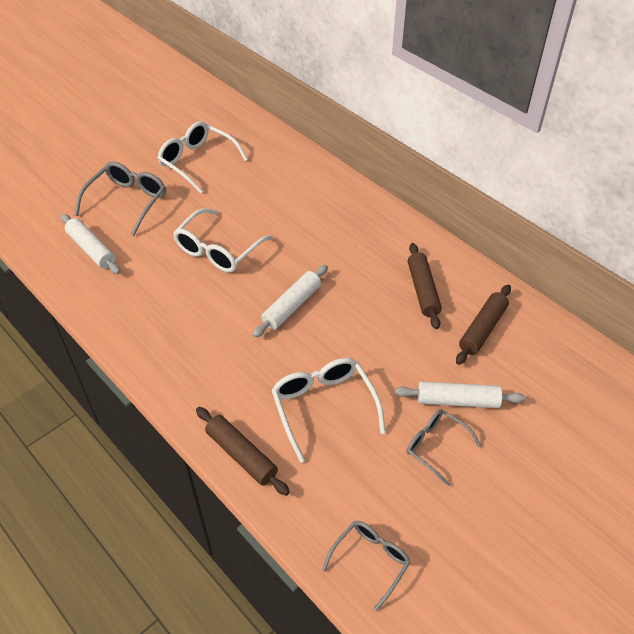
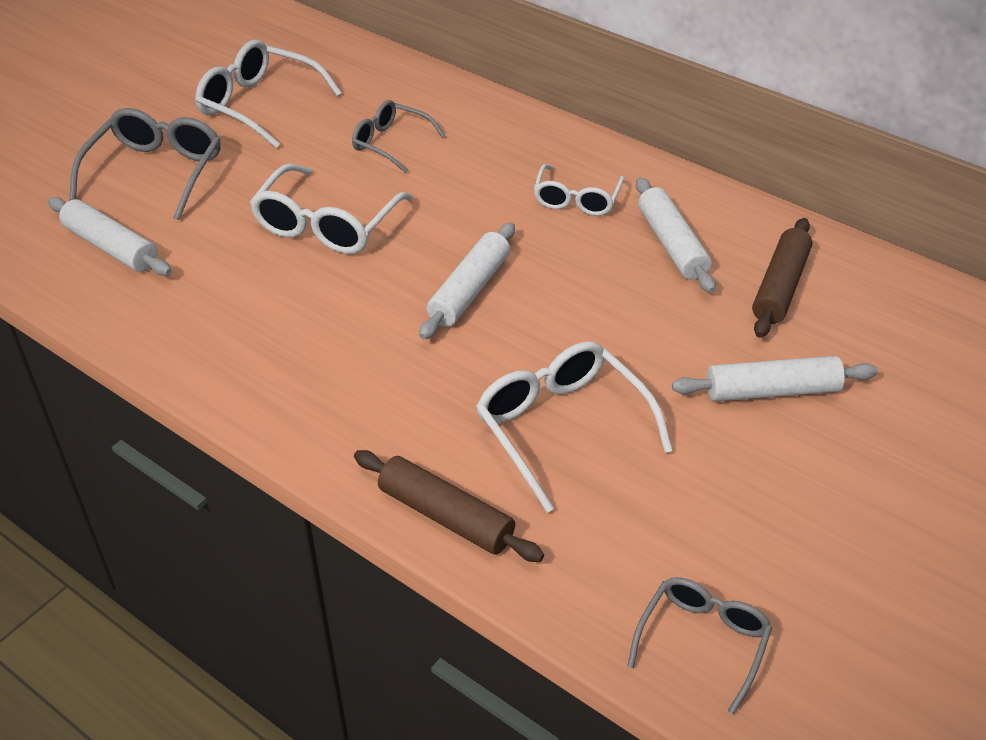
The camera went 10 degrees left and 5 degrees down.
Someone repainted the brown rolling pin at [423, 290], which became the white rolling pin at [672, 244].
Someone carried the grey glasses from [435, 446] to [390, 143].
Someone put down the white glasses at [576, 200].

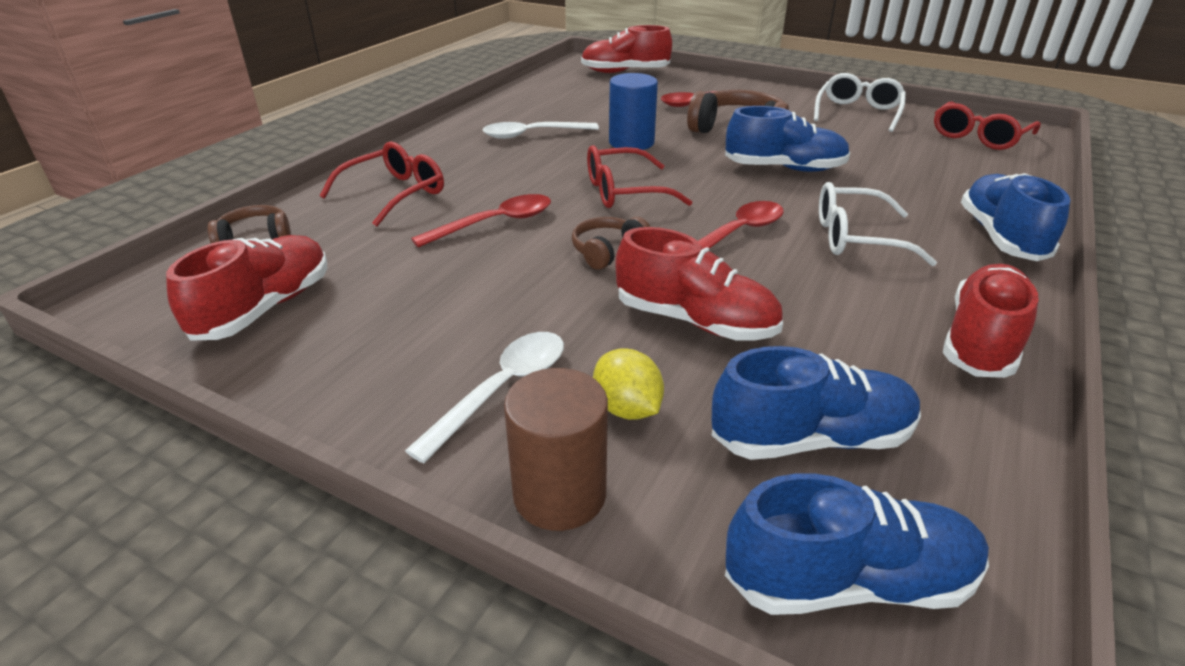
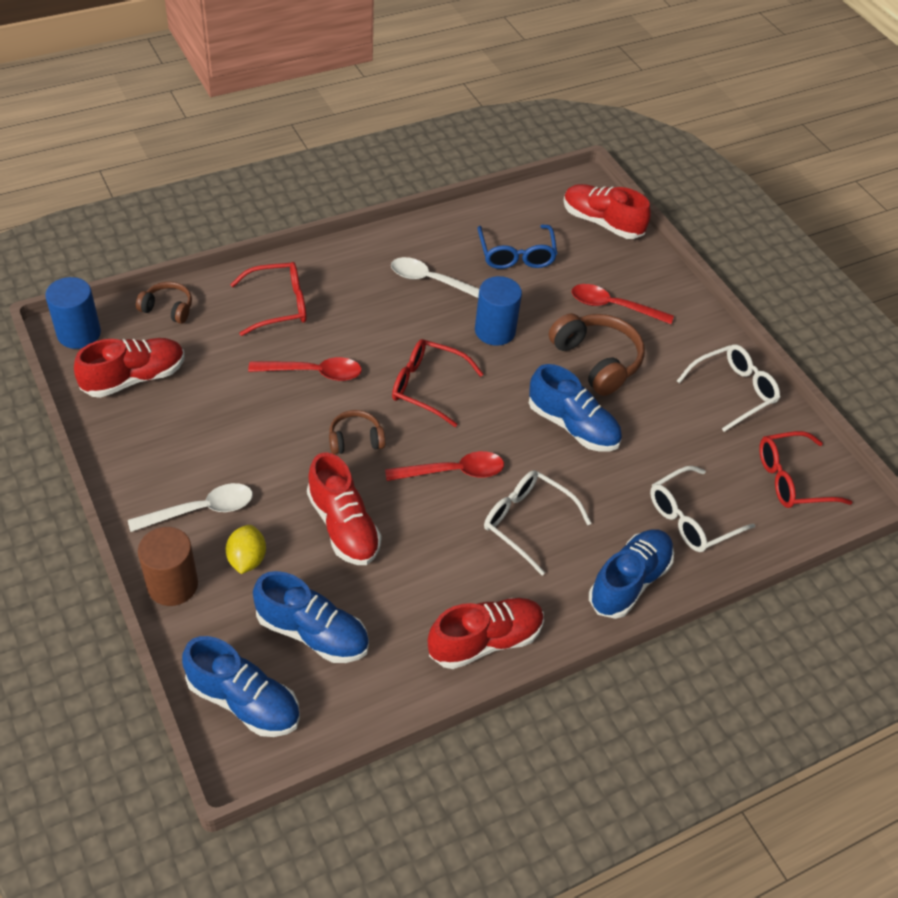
The camera went 30 degrees right and 15 degrees up.
Someone put down the blue glasses at [516, 255].
Someone put down the blue cylinder at [79, 333].
Someone put down the white glasses at [691, 518].

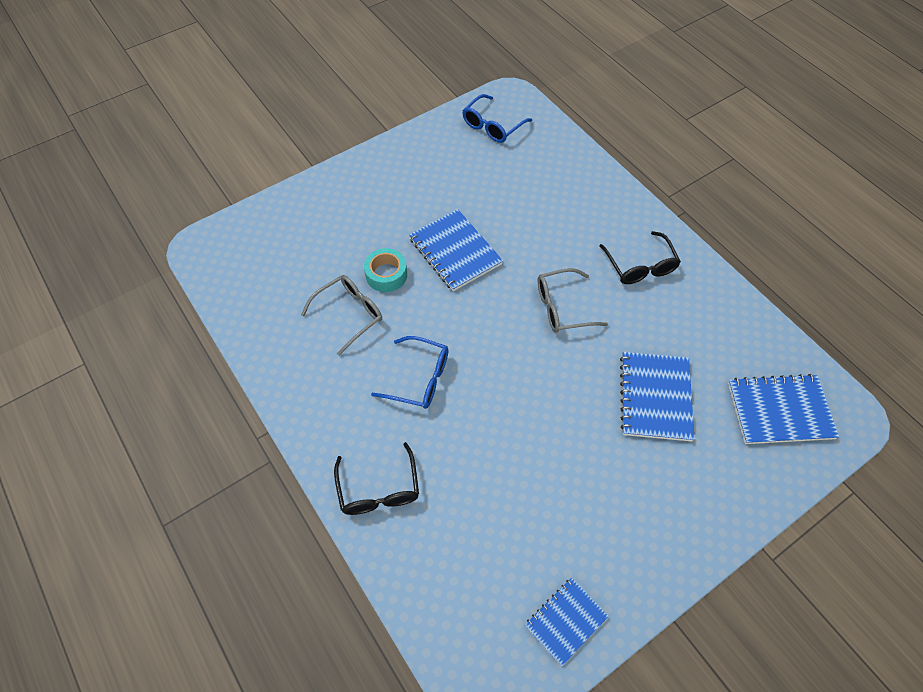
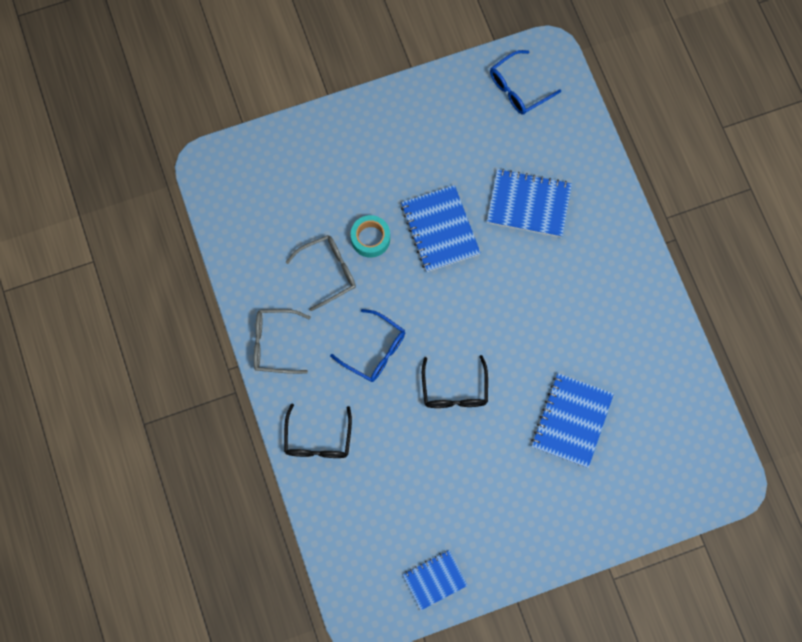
The camera went 15 degrees right and 15 degrees up.
Someone carried the black glasses from [640, 266] to [454, 391].
Someone carried the grey glasses from [562, 307] to [274, 344].
Someone carried the blue notebook from [779, 411] to [528, 204].

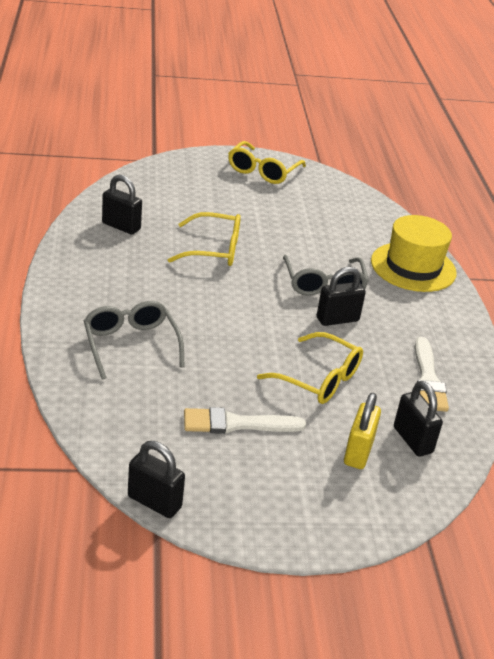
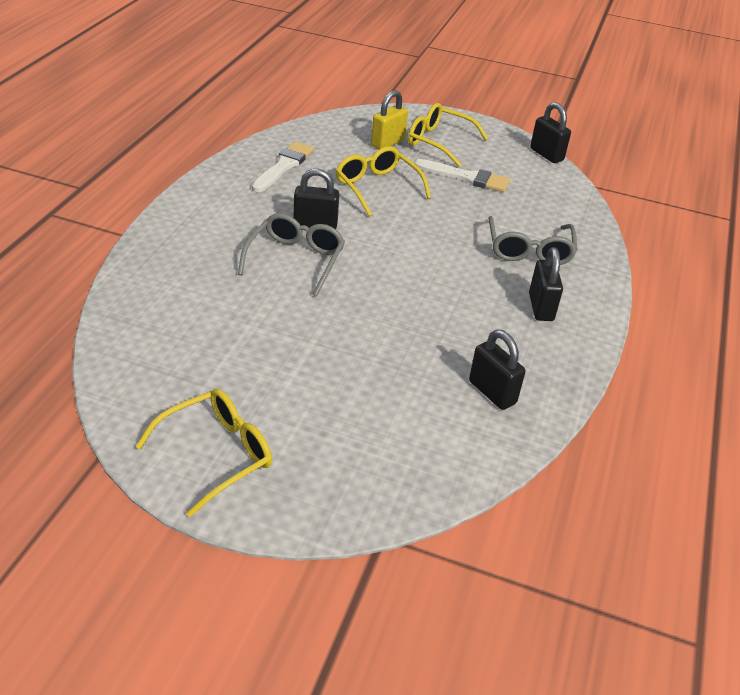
The camera went 155 degrees left and 5 degrees up.
Someone carried the yellow glasses from [214, 250] to [438, 142].
Someone took away the yellow hat at [413, 267].
Someone carried the black padlock from [412, 440] to [540, 307].

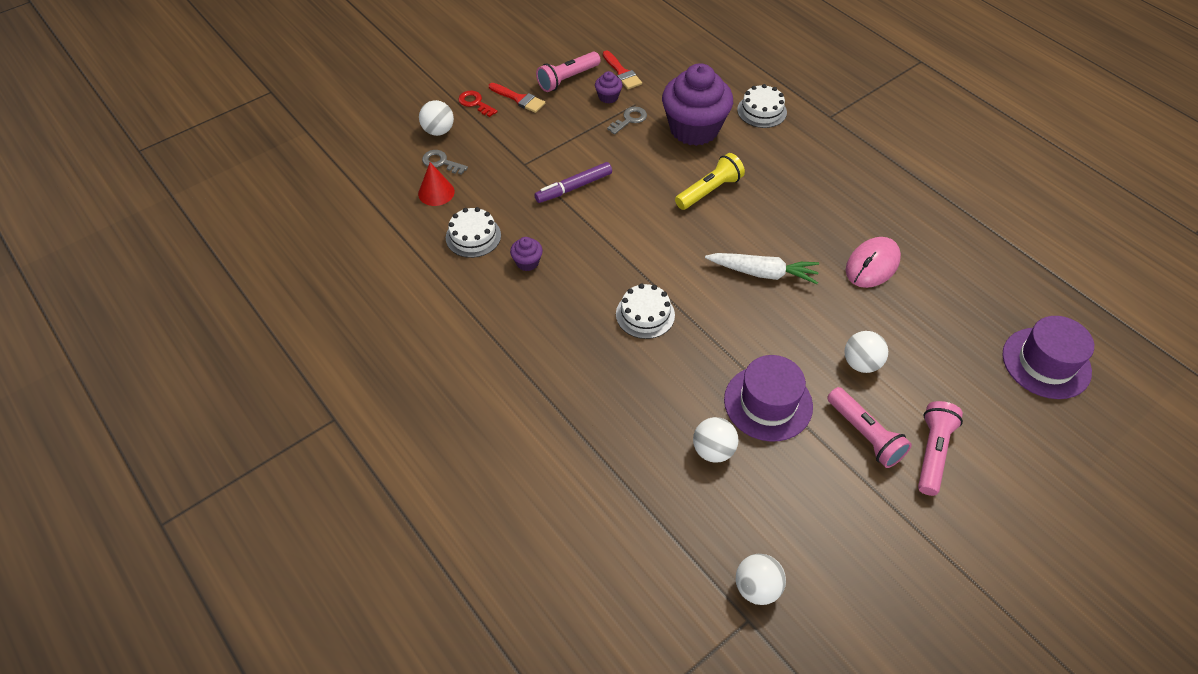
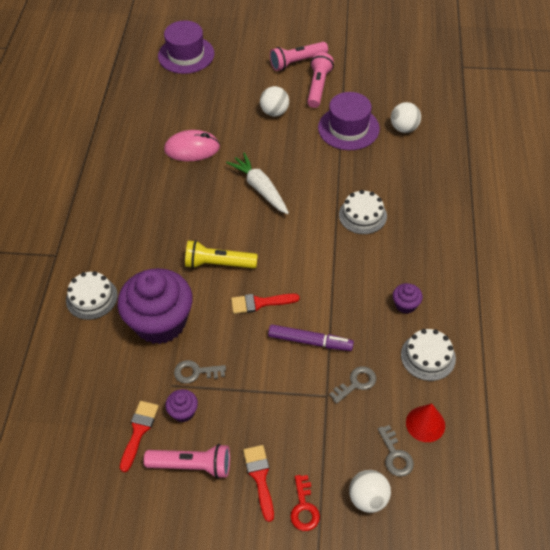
The camera went 135 degrees left and 0 degrees up.
Someone took away the white ball at [757, 588].
Someone put down the red brush at [260, 303].
Someone put down the grey key at [356, 383].

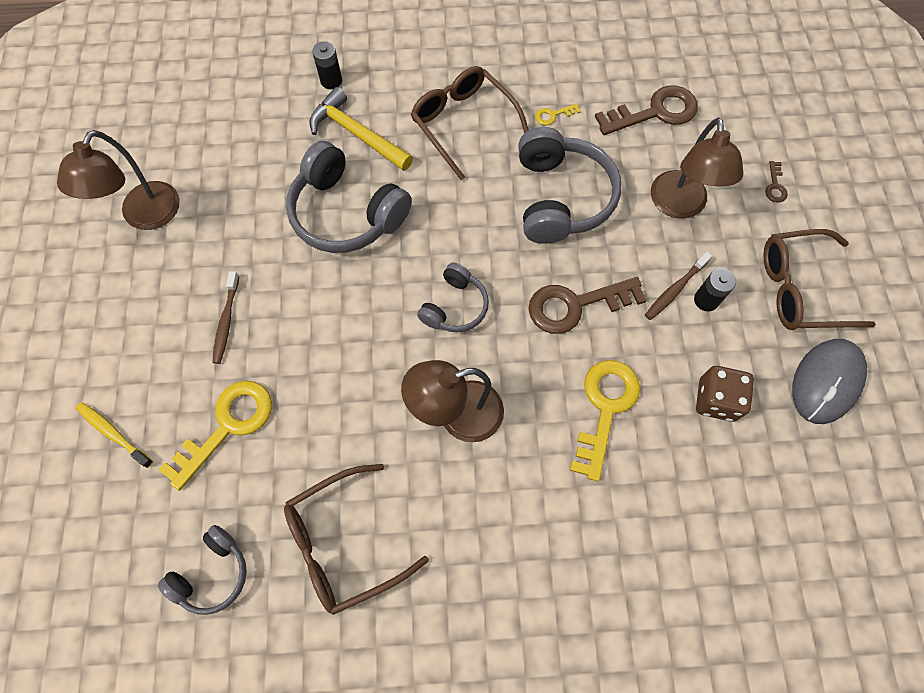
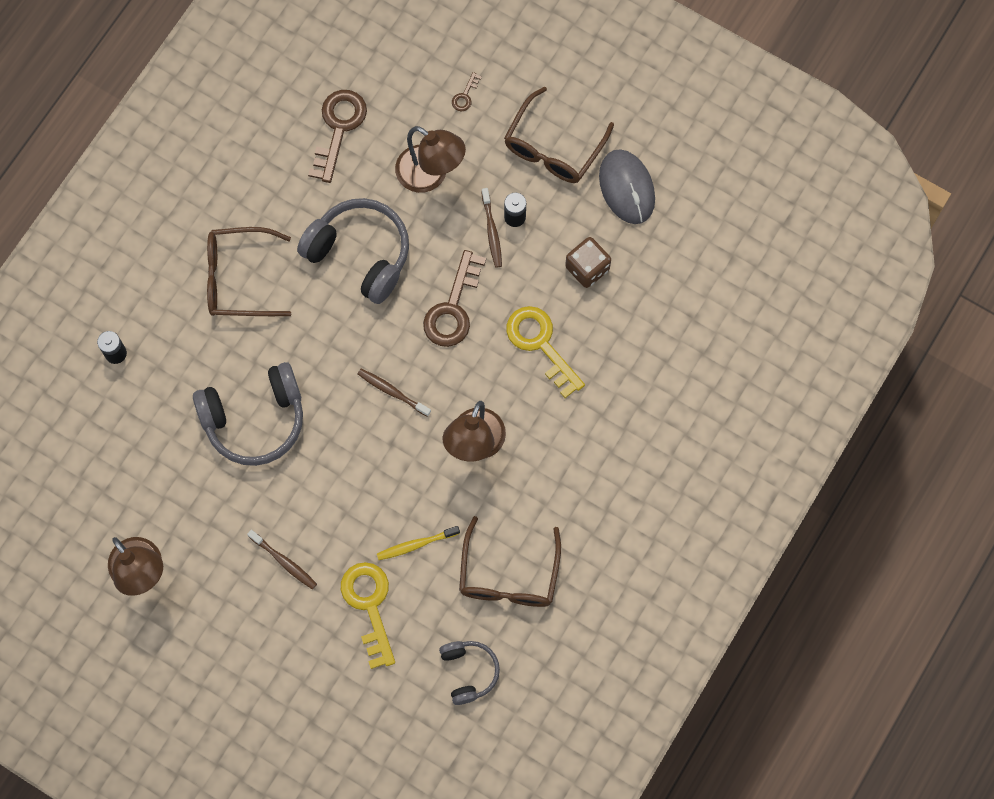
The camera went 55 degrees left and 5 degrees up.
Someone took away the yellow hammer at [357, 134].
Someone took away the yellow key at [553, 115].
Someone rotated the brown key at [775, 186] by 75 degrees clockwise.
Someone swapped the grey headphones at [455, 306] for the brown toothbrush at [392, 392].
Someone carried the yellow toothbrush from [113, 433] to [416, 544].

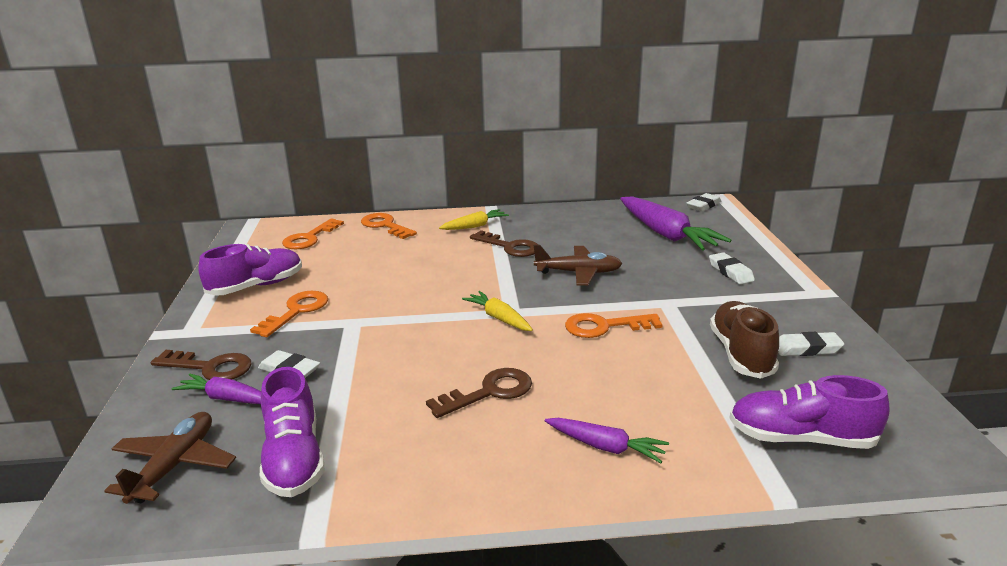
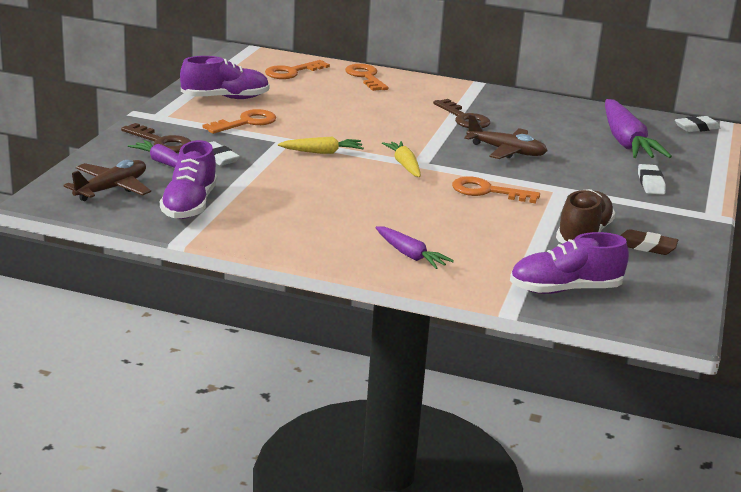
The camera went 20 degrees right and 0 degrees up.
Someone carried the yellow carrot from [474, 226] to [322, 152].
Someone repainted the white eraser at [807, 349], which became the brown eraser at [646, 247].
Someone took away the brown key at [489, 392].
Someone rotated the purple shoe at [801, 438] by 45 degrees counterclockwise.

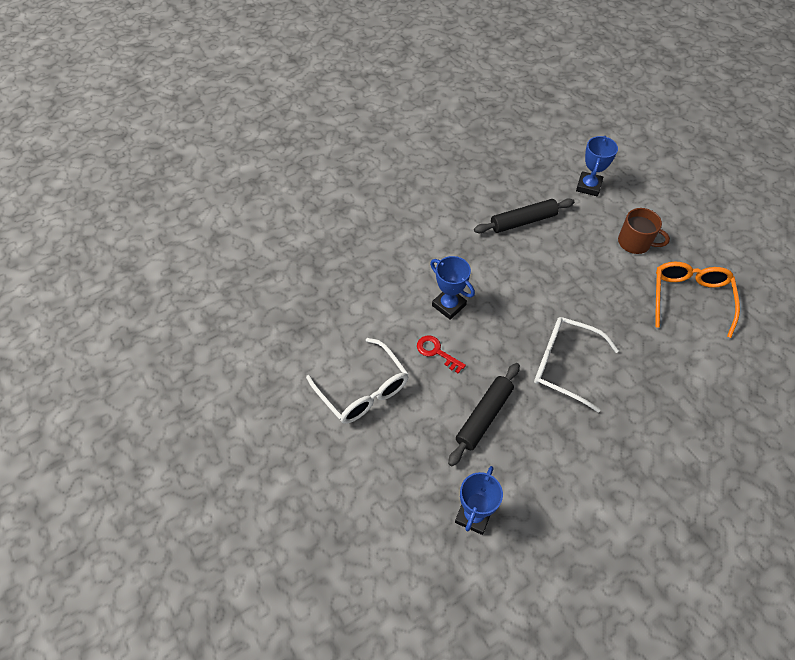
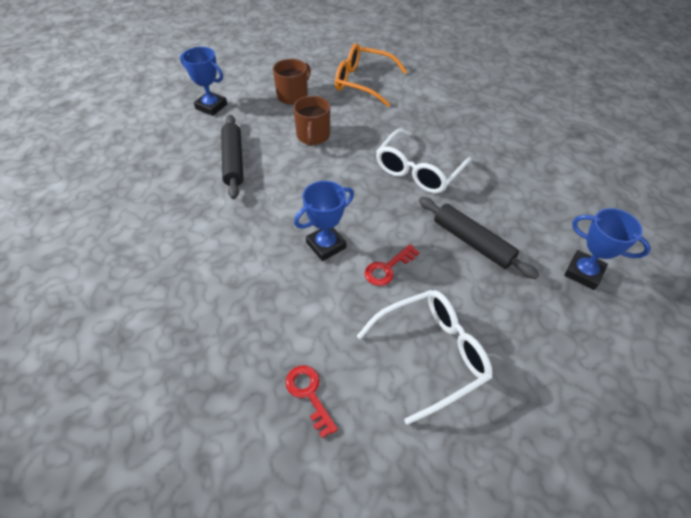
The camera went 80 degrees left and 5 degrees down.
Someone put down the brown mug at [313, 136].
Someone put down the red key at [309, 394].

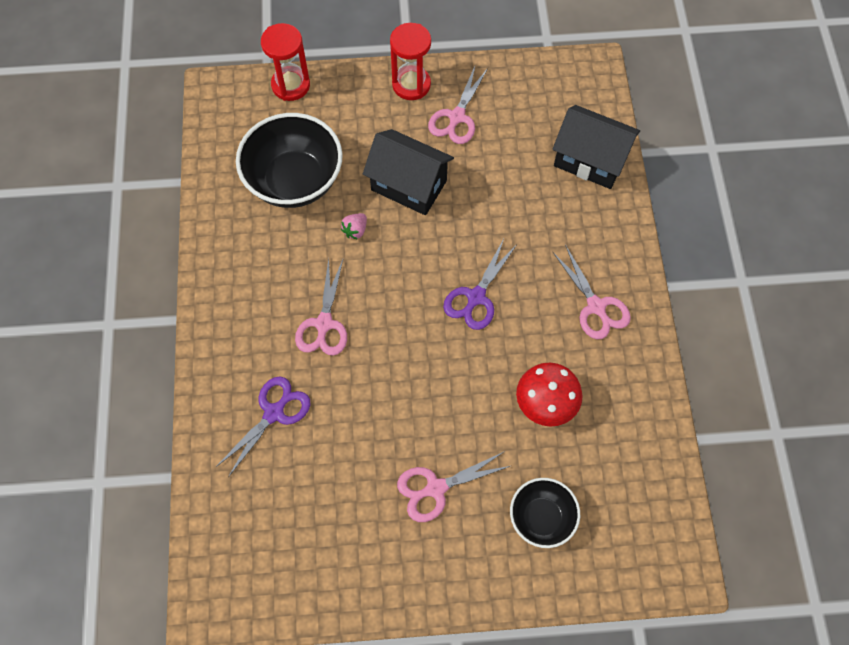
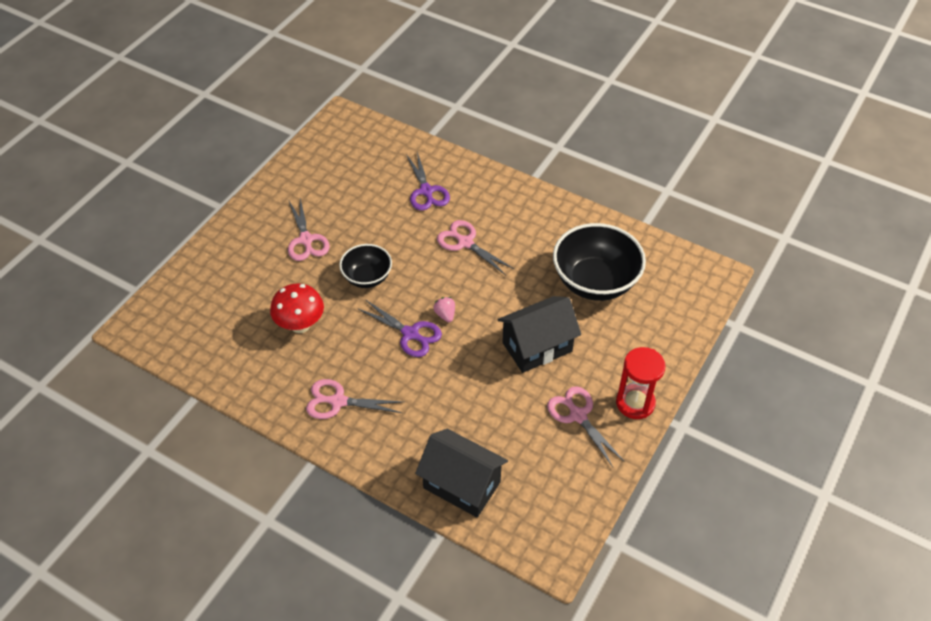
The camera went 125 degrees right and 15 degrees down.
Someone took away the red hourglass at [291, 85].
Someone rotated the black house at [590, 160] by 60 degrees clockwise.
Someone carried the pink strawberry from [355, 230] to [445, 315].
Someone rotated the purple scissors at [476, 297] by 150 degrees clockwise.
Someone rotated the pink scissors at [435, 488] by 150 degrees clockwise.
Someone carried the black bowl from [541, 518] to [367, 277].

